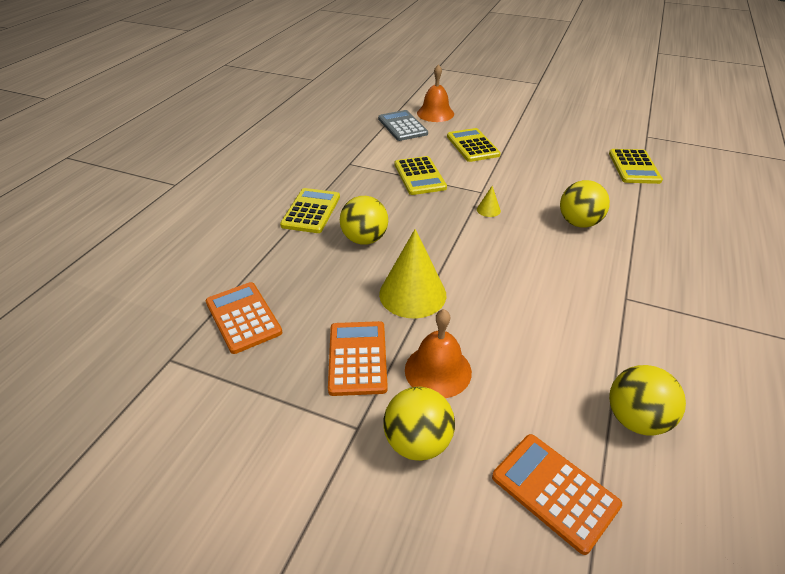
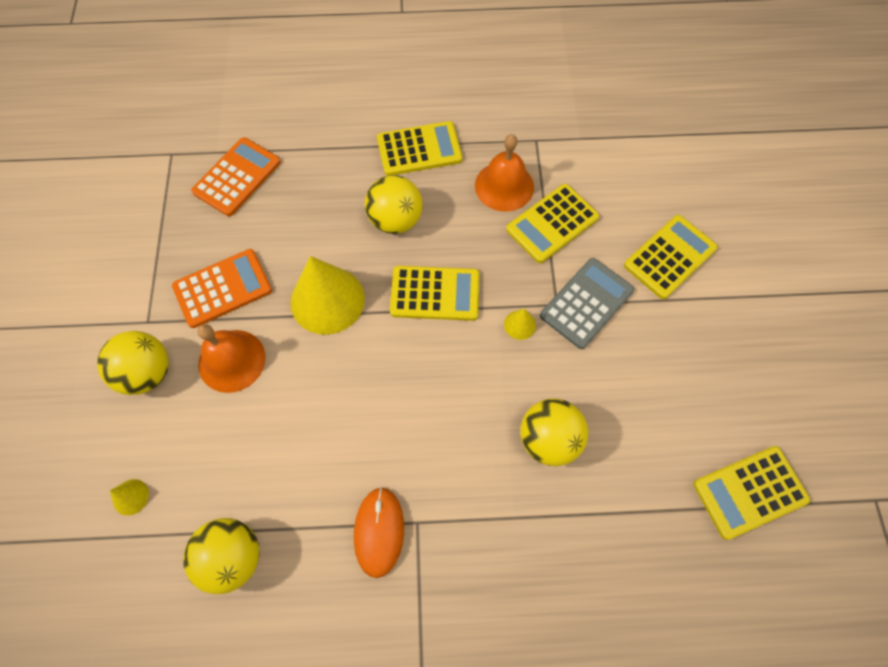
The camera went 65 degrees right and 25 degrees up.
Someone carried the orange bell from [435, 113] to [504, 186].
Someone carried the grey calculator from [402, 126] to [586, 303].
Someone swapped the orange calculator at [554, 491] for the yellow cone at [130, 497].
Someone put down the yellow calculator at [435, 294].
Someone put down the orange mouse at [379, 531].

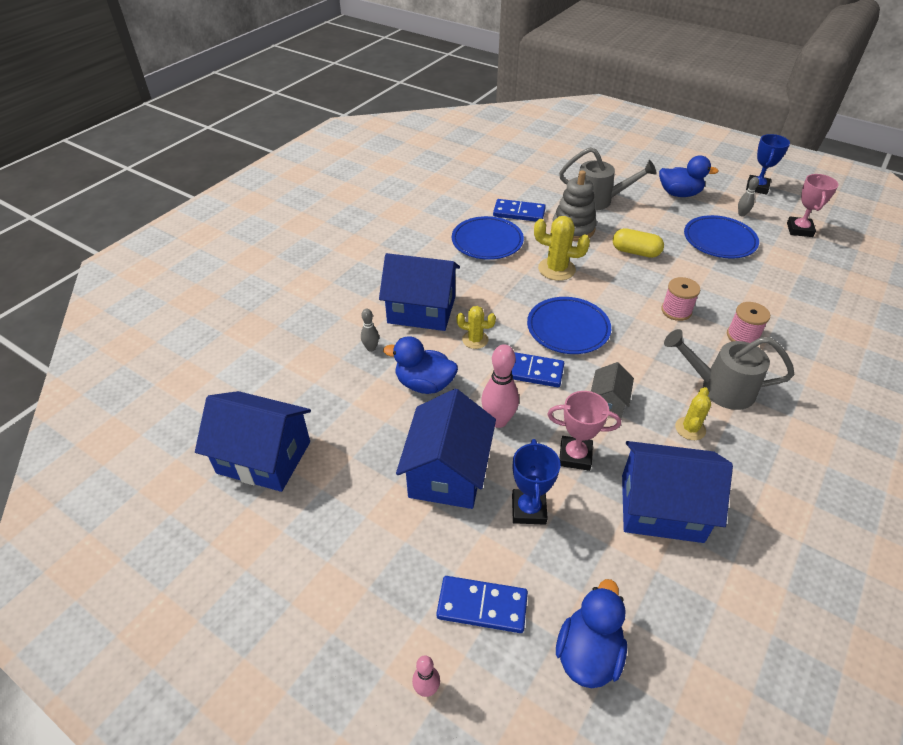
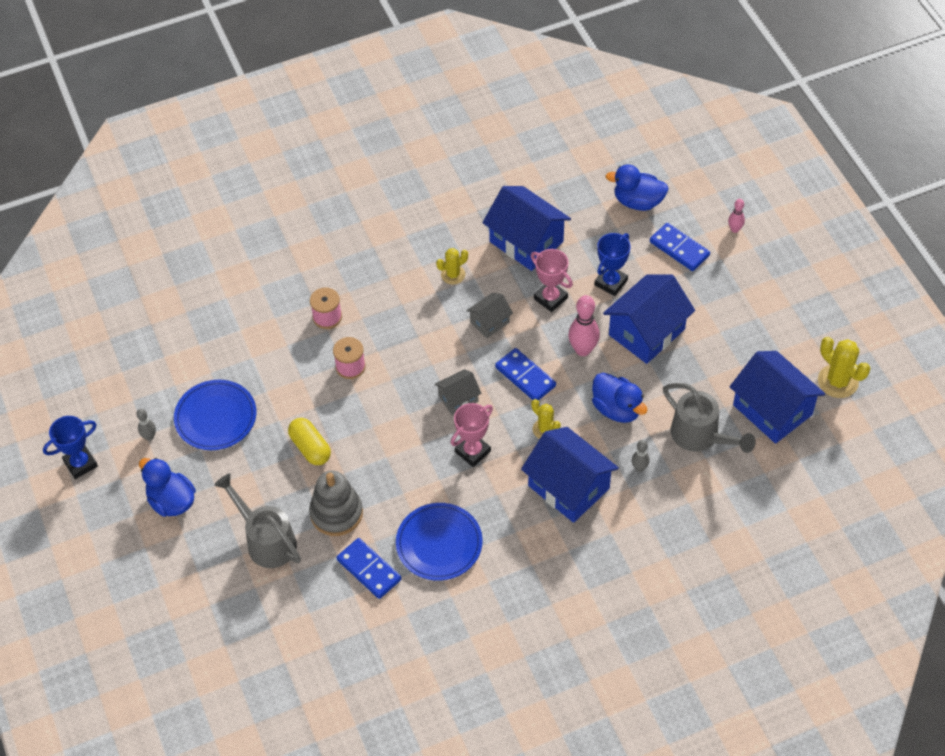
The camera went 145 degrees left and 10 degrees up.
Someone carried the pink trophy from [799, 230] to [473, 451].
Someone carried the yellow cactus from [556, 269] to [838, 381].
Someone swapped the blue plate at [568, 328] for the grey house at [458, 398].
Someone carried the grey watering can from [719, 388] to [700, 436].
Someone rotated the blue duck at [588, 653] by 45 degrees clockwise.

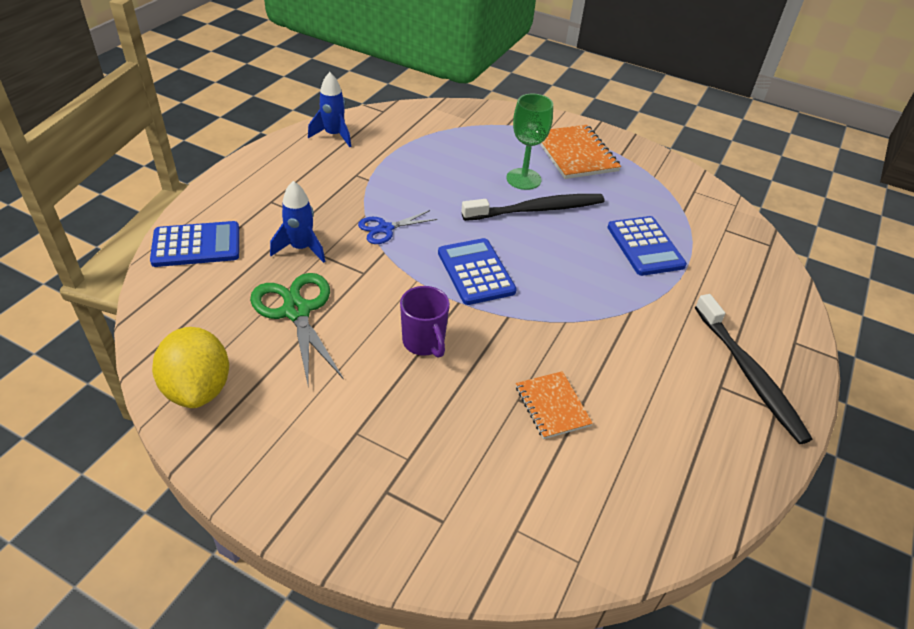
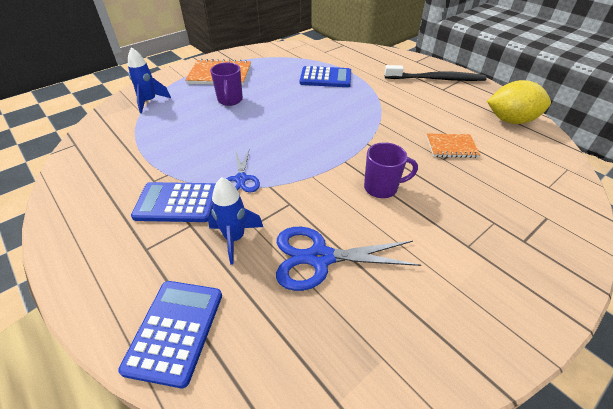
The camera went 65 degrees left and 0 degrees up.
Someone carried the blue rocket from [334, 135] to [149, 102].
Someone swapped the green goblet at [523, 179] for the purple mug at [230, 100].
Someone took away the black toothbrush at [536, 209].
Someone carried the blue calculator from [475, 272] to [177, 203].
Someone repainted the green scissors at [296, 311], which became the blue scissors at [320, 258].
Someone carried the yellow lemon from [198, 388] to [510, 120].

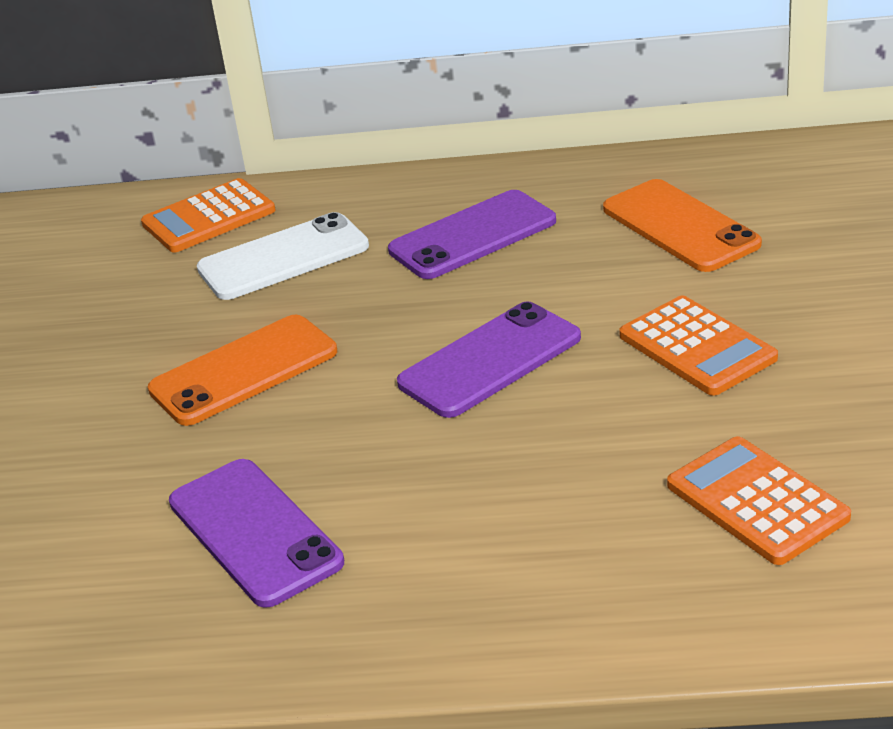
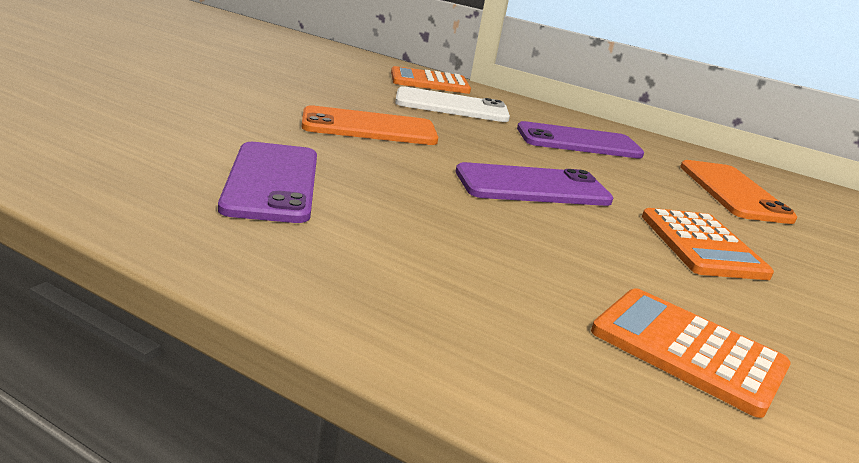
The camera went 20 degrees right and 10 degrees down.
Someone rotated the orange calculator at [756, 501] by 45 degrees counterclockwise.

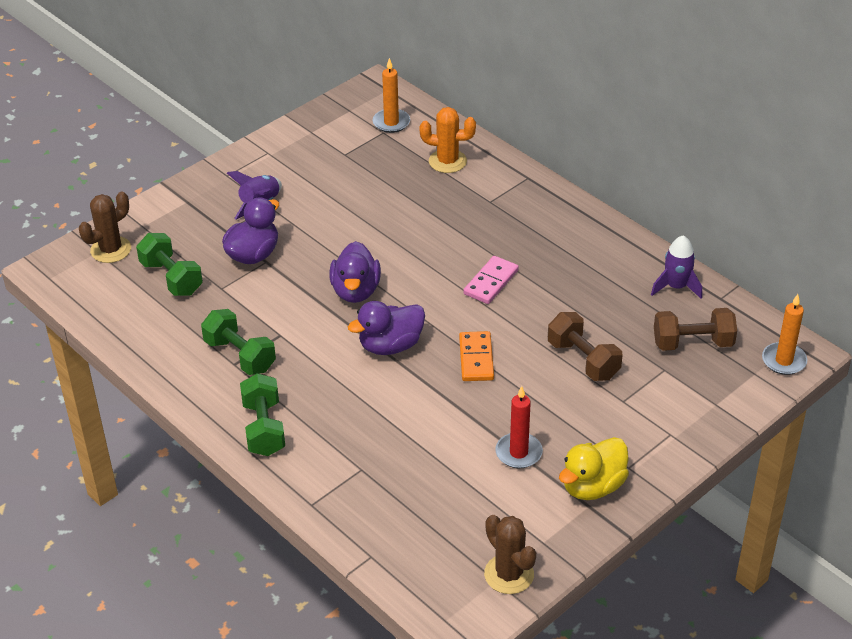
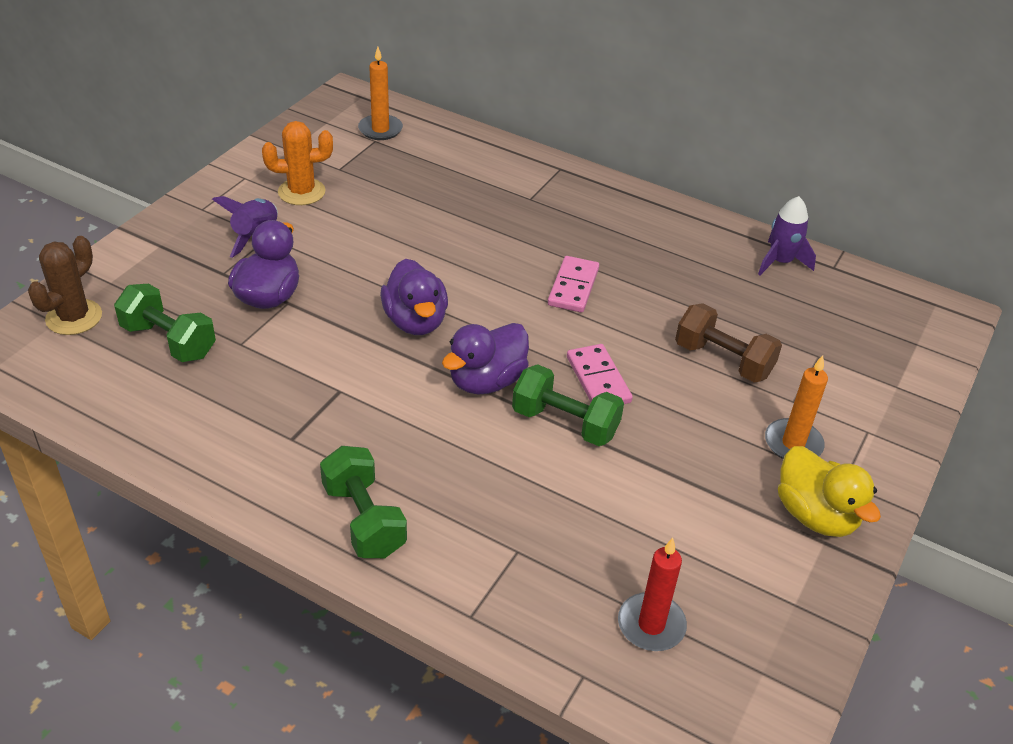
The camera went 20 degrees left and 0 degrees up.
Someone carried the orange cactus from [447, 161] to [301, 192].
Someone carried the orange candle from [784, 361] to [793, 443].
Someone took away the brown dumbbell at [692, 343].
Someone carried the green dumbbell from [240, 355] to [565, 423].
Someone repainted the orange domino at [476, 358], which became the pink domino at [598, 379].
Someone carried the red candle from [518, 453] to [651, 625].
Someone rotated the yellow duck at [592, 486] by 60 degrees counterclockwise.
Someone took away the brown cactus at [509, 574].

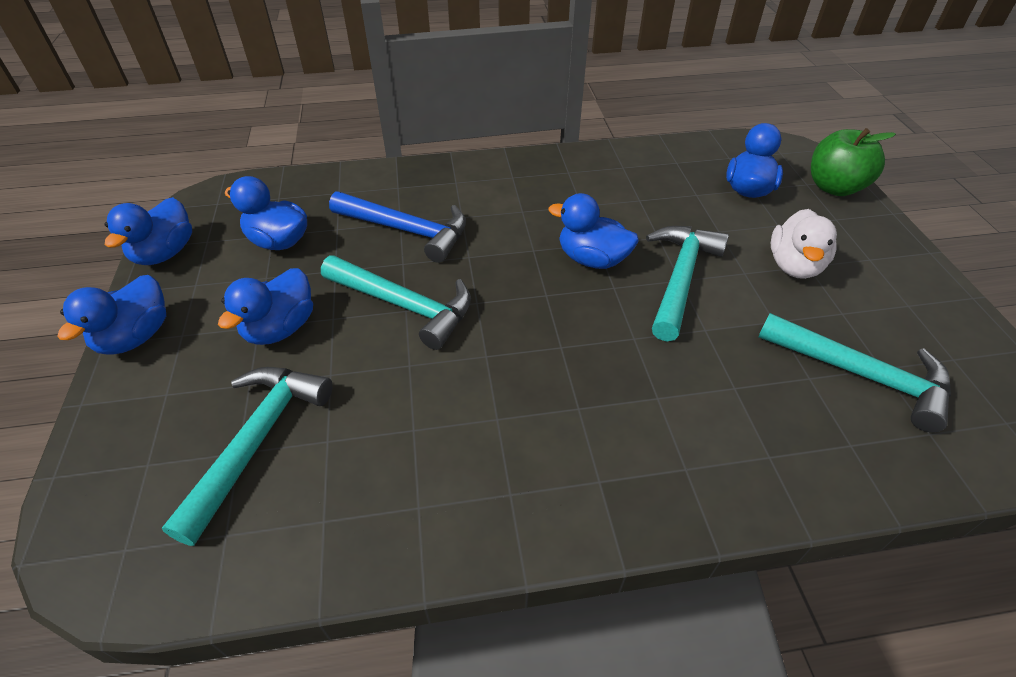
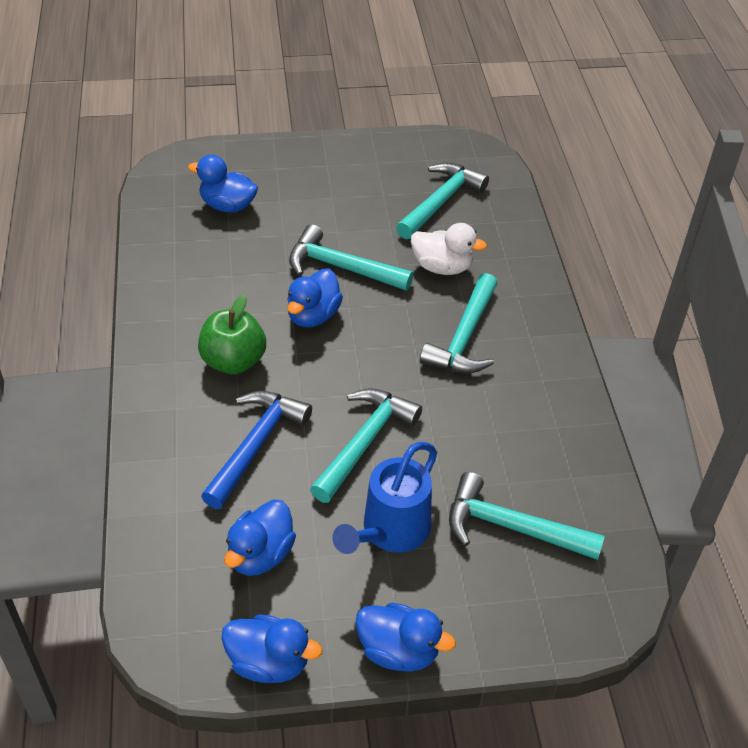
The camera went 90 degrees left and 0 degrees up.
Someone carried the green apple from [834, 187] to [233, 361].
Someone carried the white duck from [794, 266] to [442, 267].
Someone swapped the blue duck at [280, 328] for the blue watering can at [390, 532].
Someone put down the turquoise hammer at [464, 337].

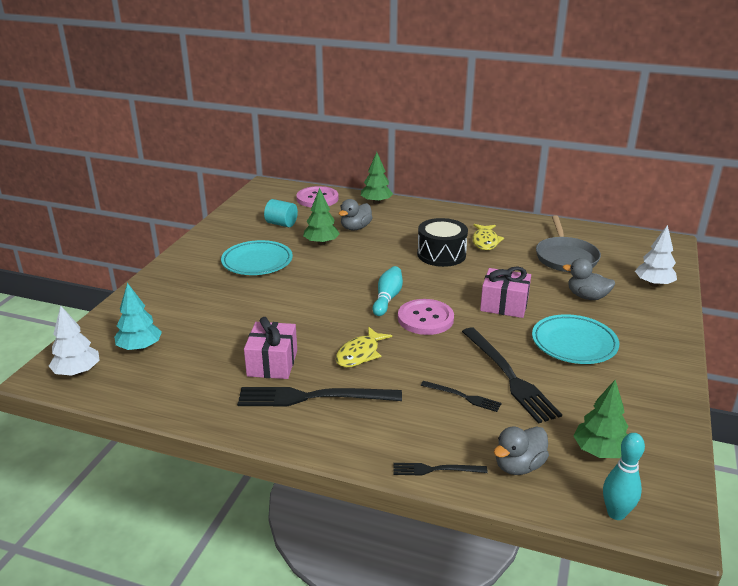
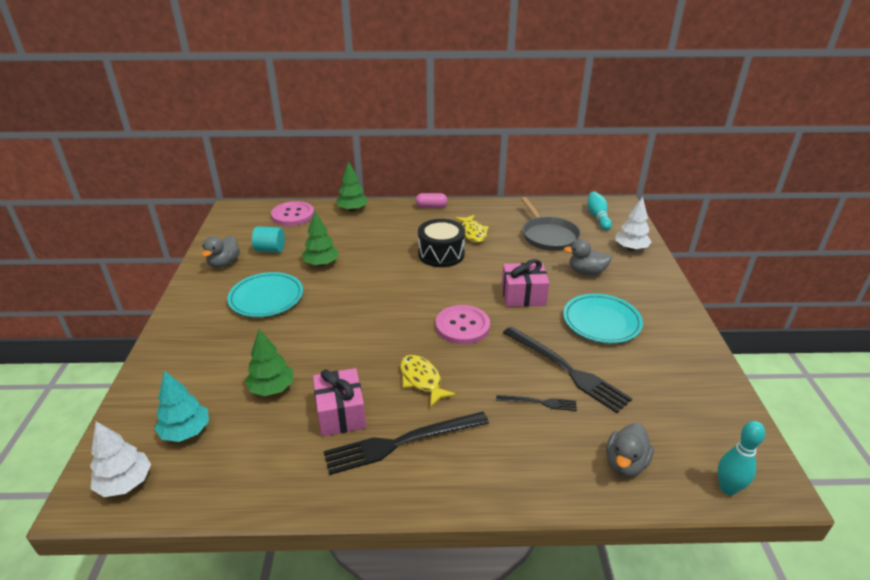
The camera went 20 degrees left and 5 degrees up.
Someone carried the grey duck from [355, 228] to [224, 263].
Someone carried the turquoise bowling pin from [387, 298] to [598, 217].
Someone rotated the yellow fish at [360, 354] by 135 degrees clockwise.
Someone carried the green tree from [599, 451] to [272, 388].
Someone took away the black fork at [436, 470].
Someone put down the pink capsule at [431, 207].

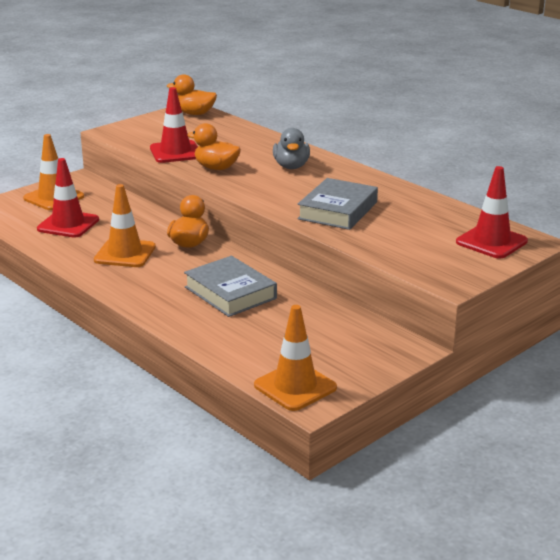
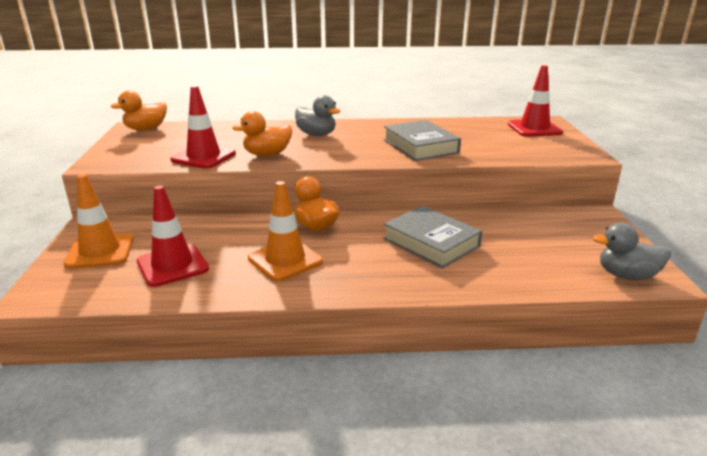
The camera went 50 degrees left and 0 degrees up.
Someone rotated the grey book at [230, 293] by 45 degrees clockwise.
Someone swapped the orange traffic cone at [295, 386] for the grey duck at [626, 275].

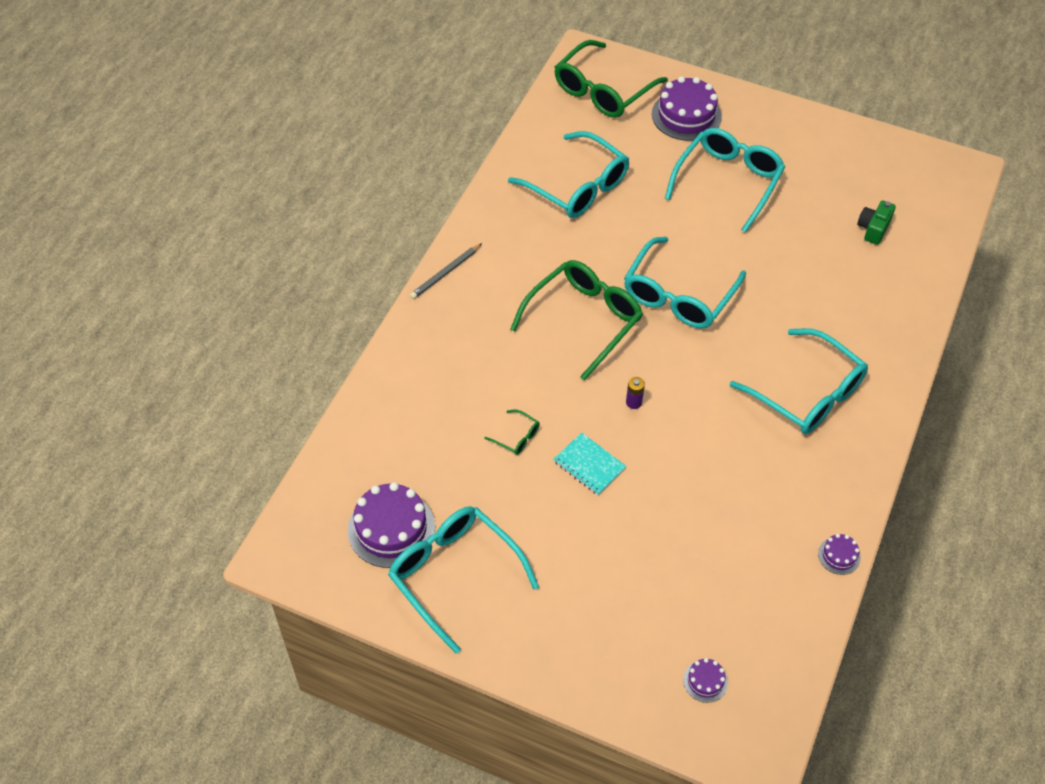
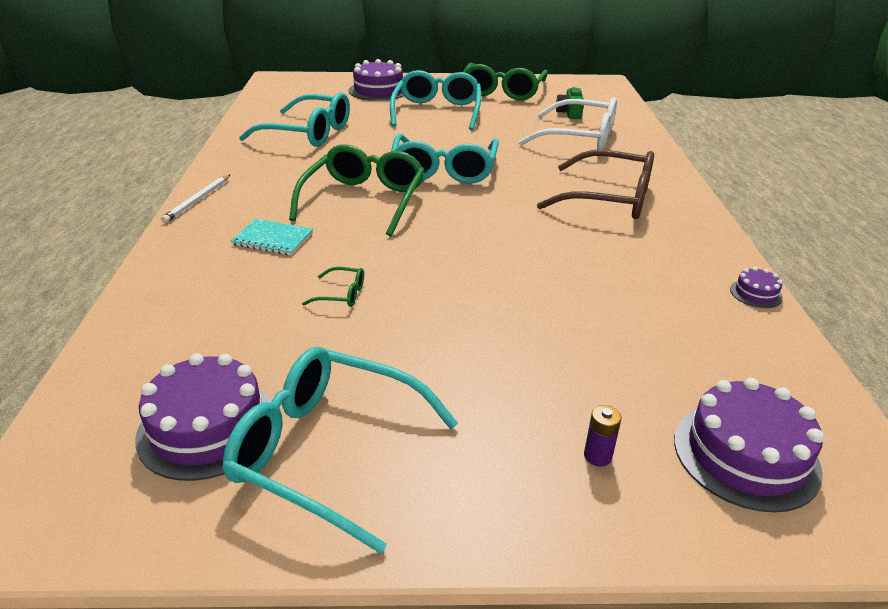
The camera went 25 degrees left and 20 degrees down.
Someone carried the green glasses from [603, 90] to [503, 91].
Someone repainted the grey pencil at [445, 273], which became the white pencil at [198, 200].
Someone repainted the turquoise glasses at [807, 393], which became the brown glasses at [609, 199].
Someone carried the purple battery from [633, 402] to [597, 456].
Someone carried the turquoise notebook from [589, 465] to [273, 239].
Someone scaled the purple cake at [705, 681] by 2.09.
Someone put down the white glasses at [579, 138].

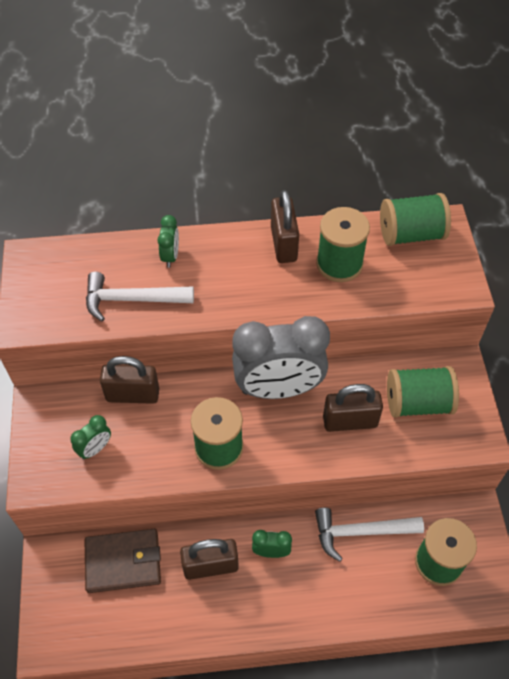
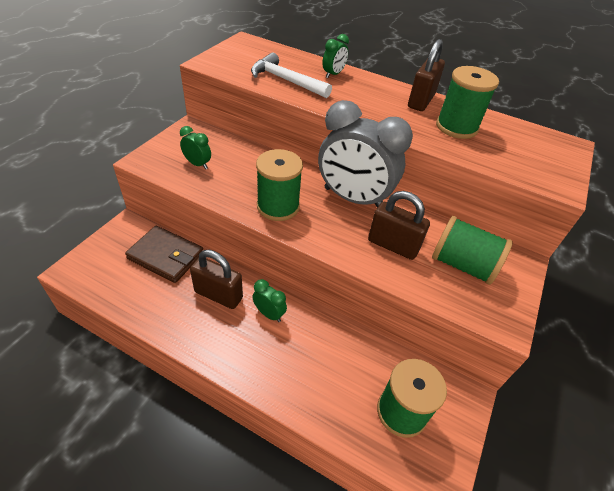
The camera went 30 degrees right and 10 degrees down.
Someone took away the green spool at [411, 234].
Someone took away the brown padlock at [133, 395].
Someone rotated the green clock at [95, 449] by 135 degrees counterclockwise.
Someone took away the white hammer at [361, 532].

